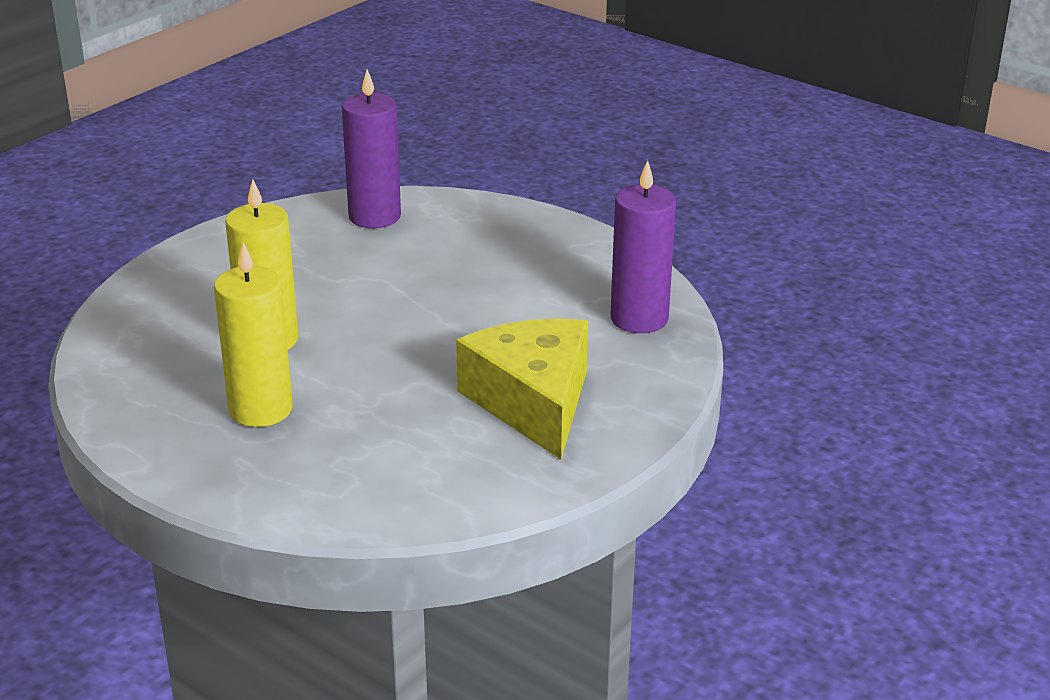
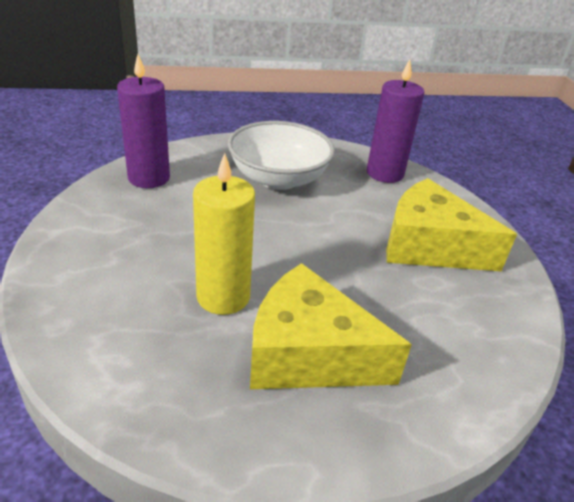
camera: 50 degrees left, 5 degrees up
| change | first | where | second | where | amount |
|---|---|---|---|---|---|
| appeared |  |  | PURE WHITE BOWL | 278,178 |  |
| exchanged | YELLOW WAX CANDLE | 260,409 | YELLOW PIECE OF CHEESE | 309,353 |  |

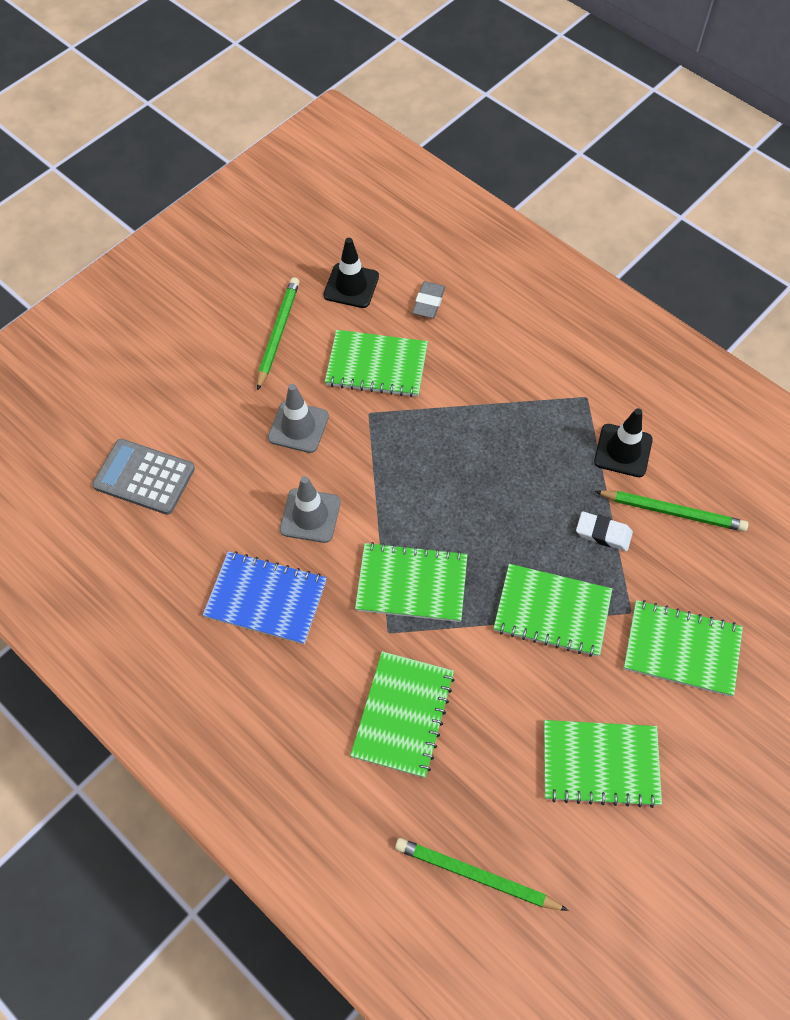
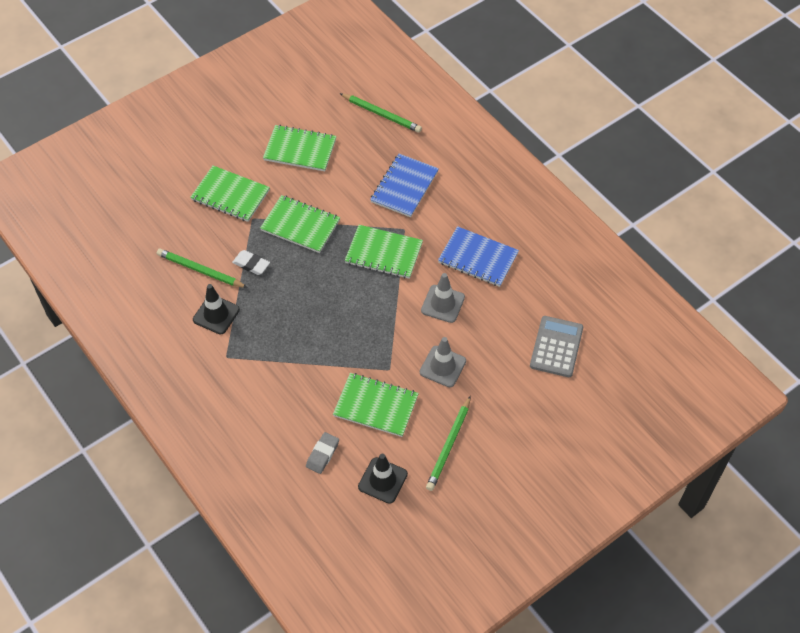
camera: 170 degrees left, 5 degrees down
| change | first | where | second | where | amount |
|---|---|---|---|---|---|
| colour | GREEN EXERCISE BOOK | 403,714 | BLUE EXERCISE BOOK | 404,187 |  |
| spun | GREY POCKET CALCULATOR | 144,477 |  | 556,347 | 105 degrees counterclockwise |

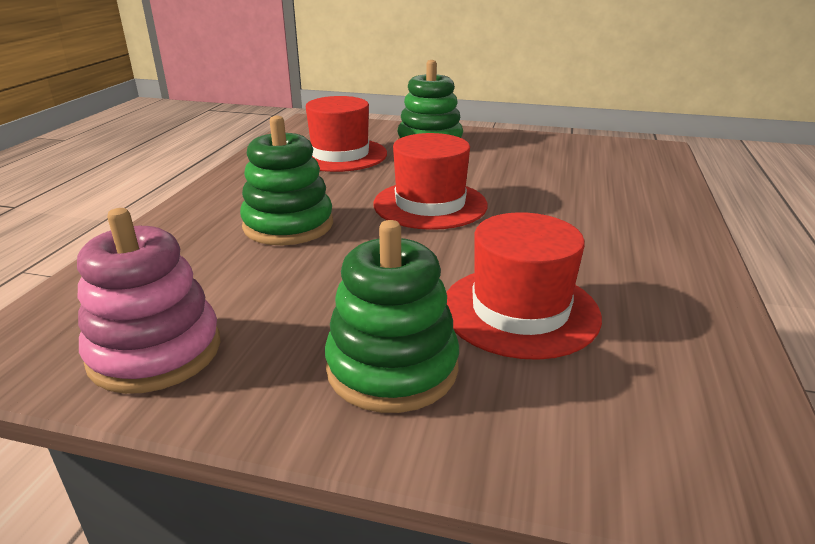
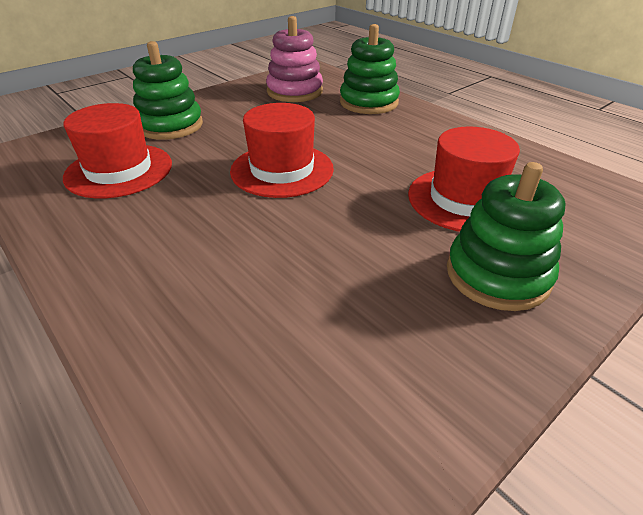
camera: 55 degrees left, 10 degrees up
| change | first | where | second | where | amount |
|---|---|---|---|---|---|
| relocated | PINK STACKING TOY | 155,352 |  | 295,92 |  |
| relocated | GREEN STACKING TOY | 288,225 |  | 368,102 |  |

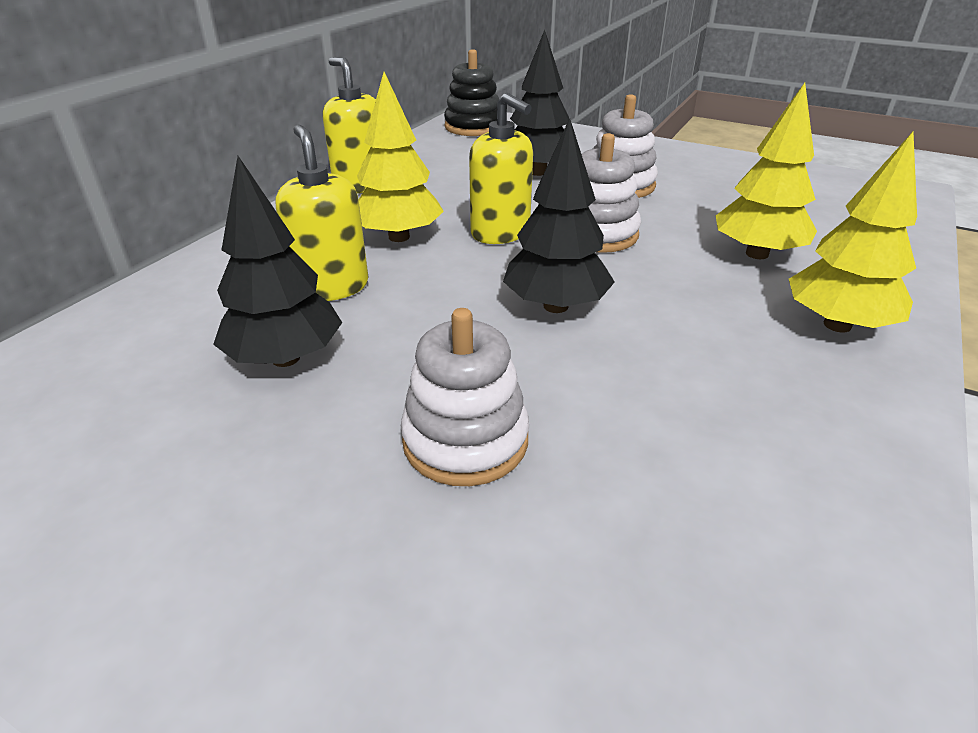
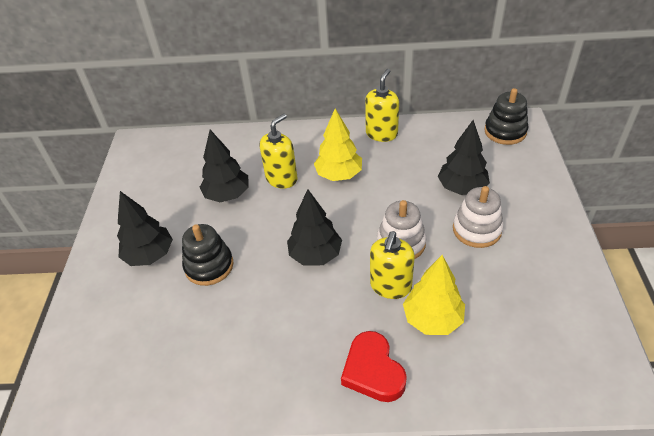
camera: 65 degrees right, 10 degrees up
| change | first | where | second | where | amount |
|---|---|---|---|---|---|
| appeared |  |  | JET-BLACK TREE | 150,255 |  |
| colour | PURE WHITE STACKING TOY | 465,440 | JET-BLACK STACKING TOY | 209,266 |  |
| exchanged | YELLOW TREE | 837,325 | SCARLET HEART SHAPE | 373,371 |  |
| relocated | YELLOW SOAP PUMP | 500,233 |  | 390,286 |  |

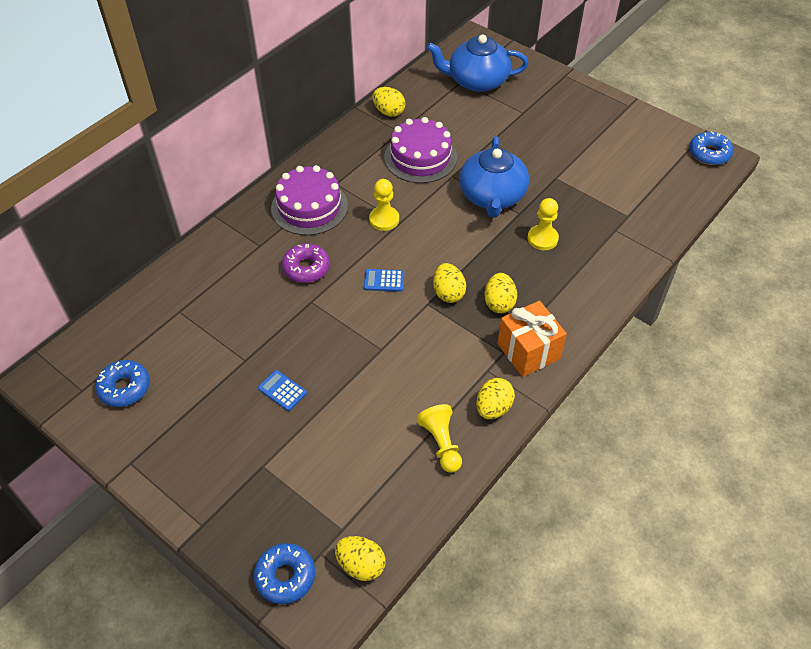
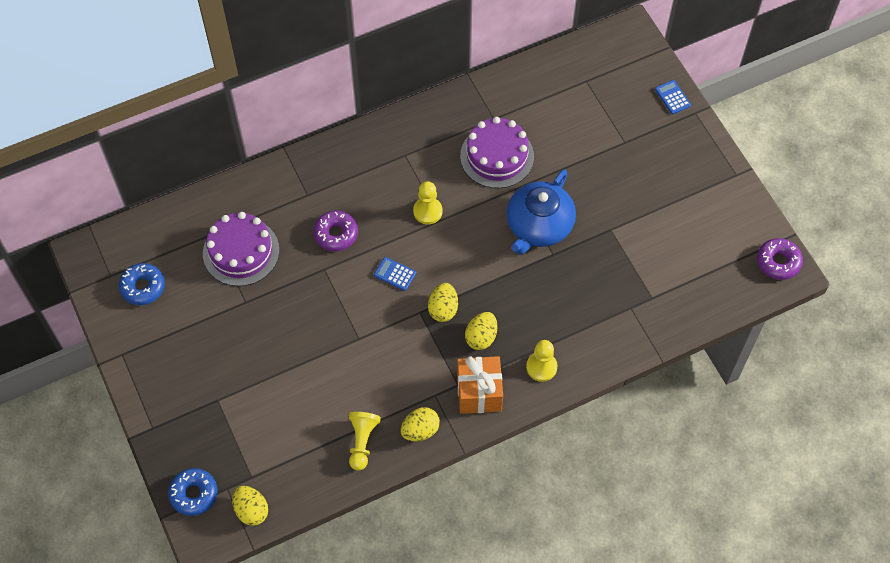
camera: 25 degrees right, 10 degrees up
| change | first | where | second | where | amount |
|---|---|---|---|---|---|
| relocated | PURPLE CAKE | 309,207 |  | 241,252 |  |
| relocated | YELLOW GAME PAWN | 542,239 |  | 541,367 |  |
| relocated | BLUE POCKET CALCULATOR | 282,391 |  | 672,97 |  |
| colour | BLUE GLAZED DONUT | 709,153 | PURPLE GLAZED DONUT | 778,262 |  |
| missing | YELLOW EGG SHAPE | 389,112 |  |  |  |
| missing | BLUE TEAPOT | 477,81 |  |  |  |

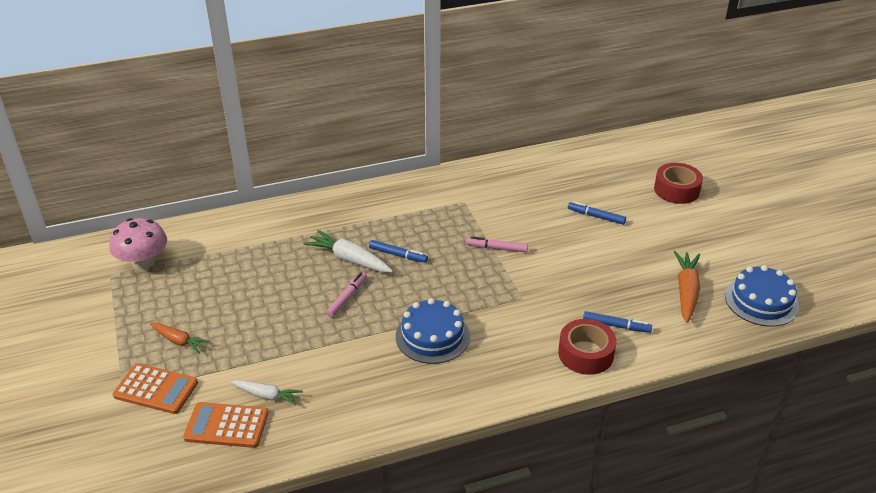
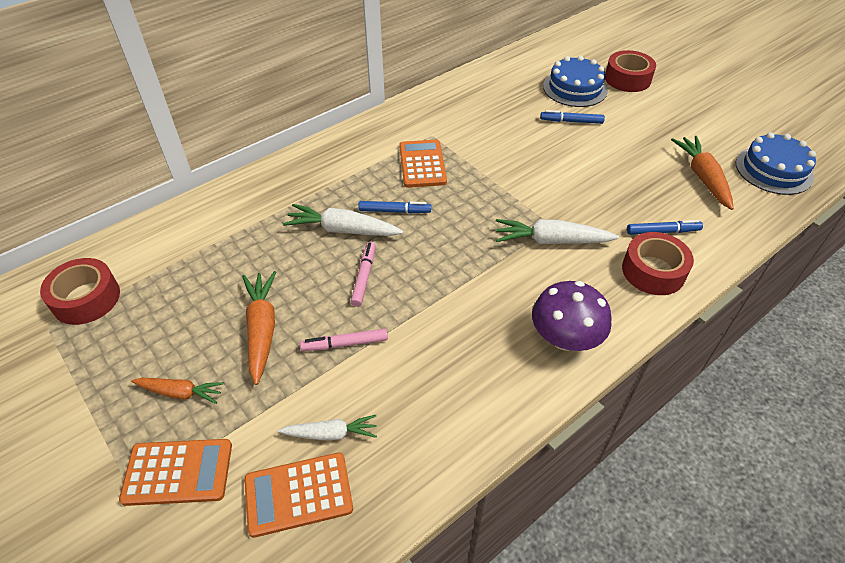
camera: 20 degrees left, 10 degrees up
| change | first | where | second | where | amount |
|---|---|---|---|---|---|
| exchanged | PINK TOADSTOOL | 143,262 | SCARLET TAPE | 86,298 |  |
| appeared |  |  | ORANGE TOY CARROT | 262,329 |  |
| relocated | PINK FELT PEN | 497,248 |  | 345,344 |  |
| appeared |  |  | ORANGE POCKET CALCULATOR | 422,164 |  |
| appeared |  |  | PURE WHITE TOY CARROT | 551,241 |  |
| appeared |  |  | PURPLE TOADSTOOL | 565,338 |  |
| relocated | BLUE CAKE | 432,336 |  | 575,88 |  |

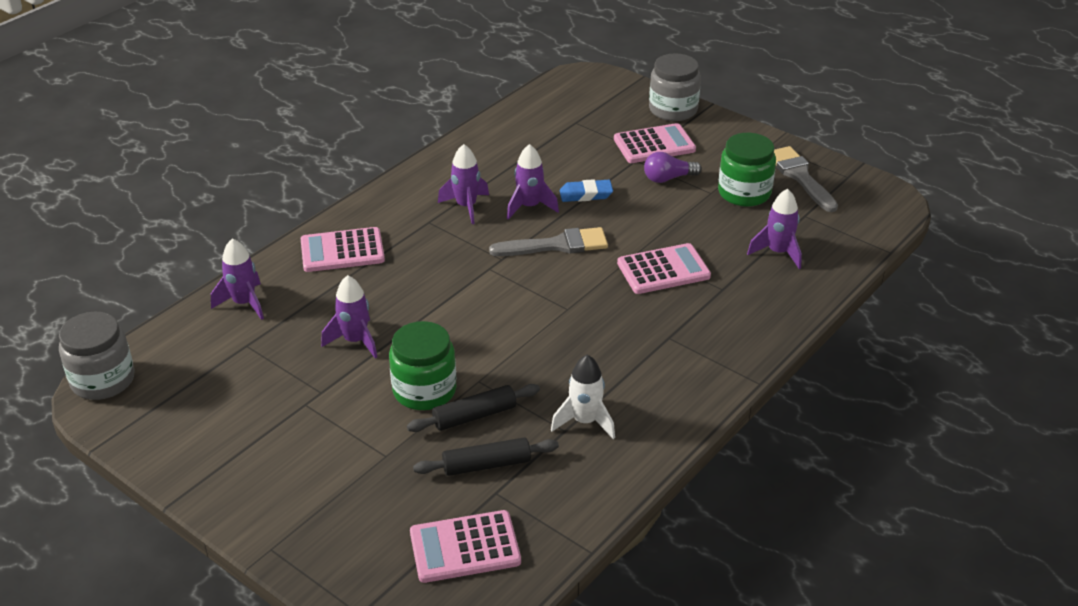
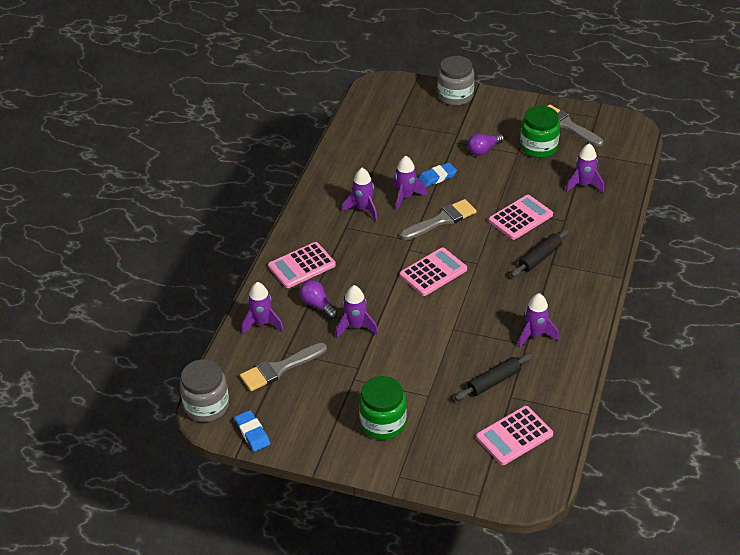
camera: 20 degrees left, 5 degrees up
| change | first | where | second | where | amount |
|---|---|---|---|---|---|
| appeared |  |  | BLUE GUM ERASER | 252,433 |  |
| appeared |  |  | GREY BRUSH | 279,368 |  |
| appeared |  |  | PURPLE BULB | 317,305 |  |
| relocated | GREEN PRESERVE JAR | 424,390 |  | 383,423 |  |
| relocated | PINK POCKET CALCULATOR | 654,145 |  | 433,272 |  |
| relocated | JET-BLACK DOUGH ROLLER | 474,416 |  | 540,257 |  |
| colour | PURE WHITE TOY ROCKET | 585,421 | PURPLE TOY ROCKET | 535,335 |  |

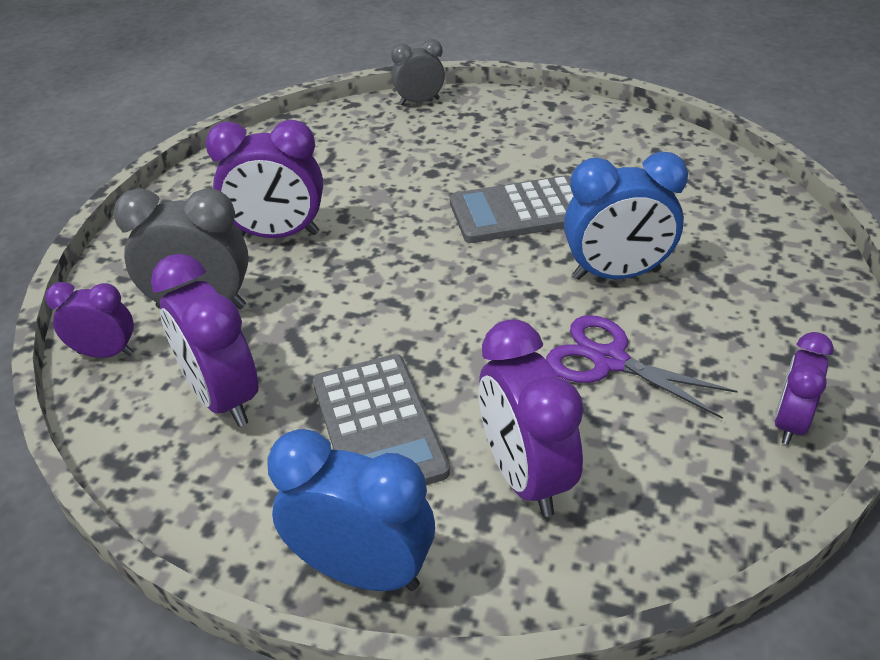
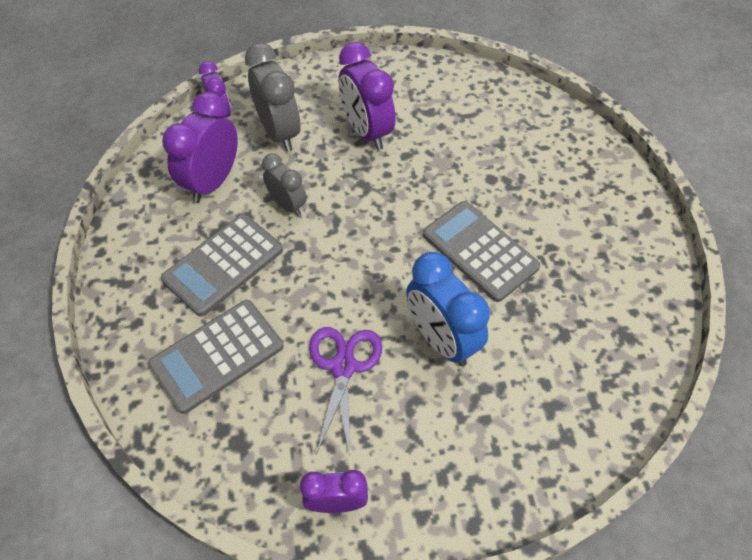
camera: 60 degrees right, 15 degrees up
| change | first | where | second | where | amount |
|---|---|---|---|---|---|
| exchanged | PURPLE BEDSIDE CLOCK | 525,476 | GREY POCKET CALCULATOR | 217,355 |  |
| relocated | GREY BEDSIDE CLOCK | 419,102 |  | 287,205 |  |
| missing | BLUE BEDSIDE CLOCK | 362,570 |  |  |  |

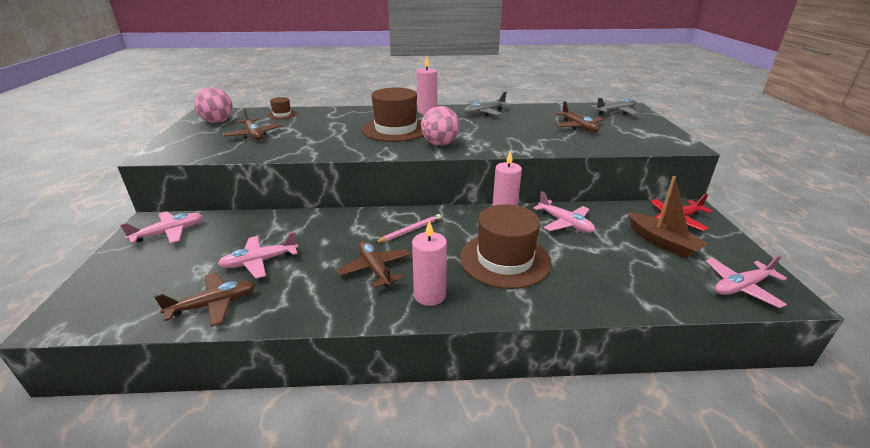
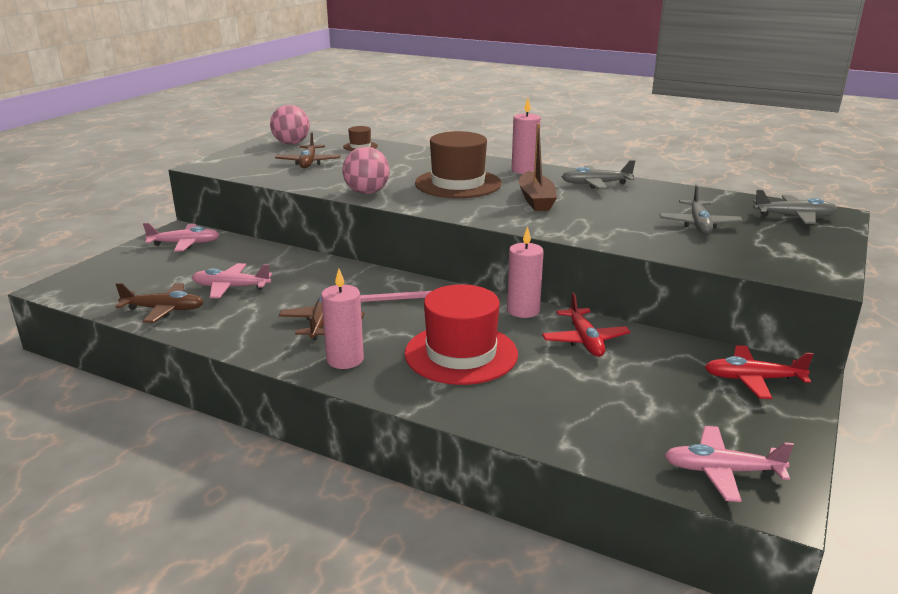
camera: 30 degrees right, 5 degrees down
| change | first | where | second | where | amount |
|---|---|---|---|---|---|
| relocated | PINK PLAY BALL | 440,144 |  | 367,192 |  |
| colour | DARK BROWN TALL HAT | 504,260 | SCARLET TALL HAT | 461,354 |  |
| relocated | DARK BROWN BOAT | 662,242 |  | 536,200 |  |
| colour | PINK TOY PLANE | 565,223 | SCARLET TOY PLANE | 585,340 |  |
| colour | DARK BROWN TOY PLANE | 578,127 | GREY TOY PLANE | 699,225 |  |

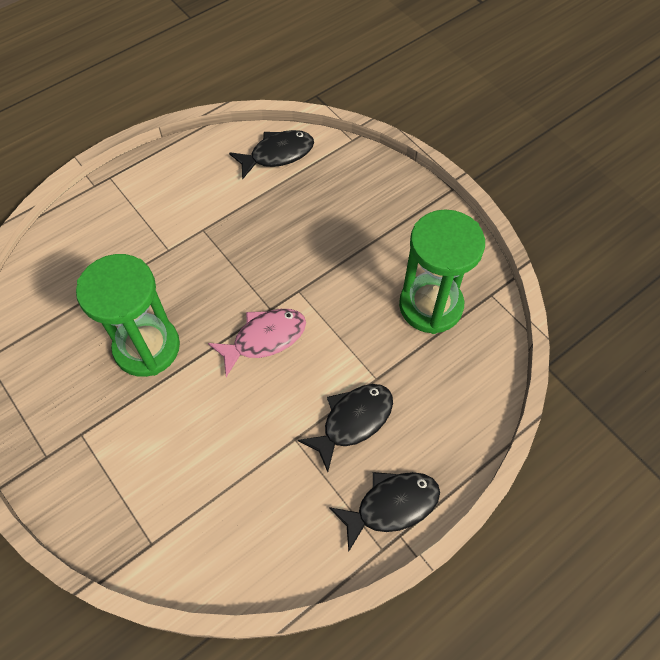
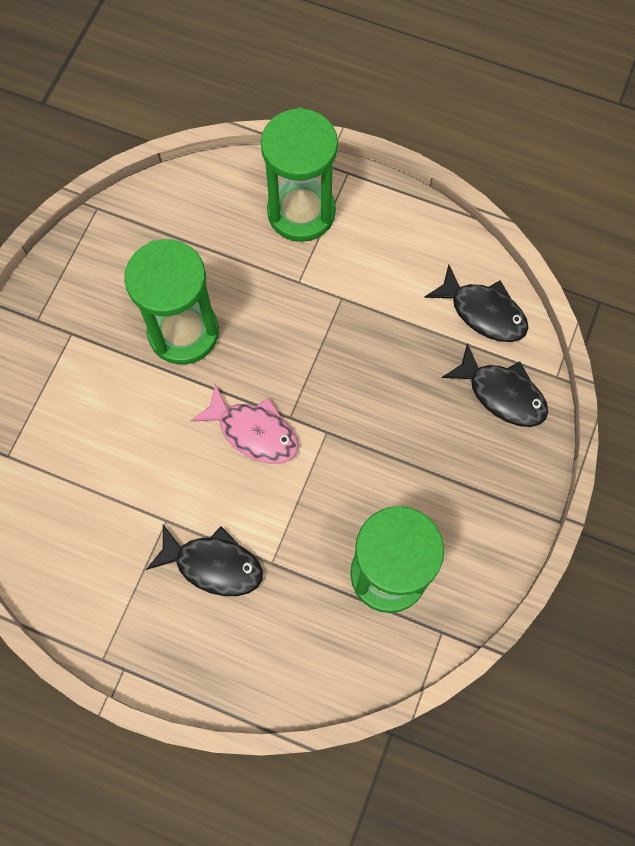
camera: 60 degrees right, 10 degrees up
| change | first | where | second | where | amount |
|---|---|---|---|---|---|
| appeared |  |  | GREEN SAND TIMER | 301,212 |  |
| relocated | JET-BLACK FISH FIGURE | 391,506 |  | 502,394 |  |

